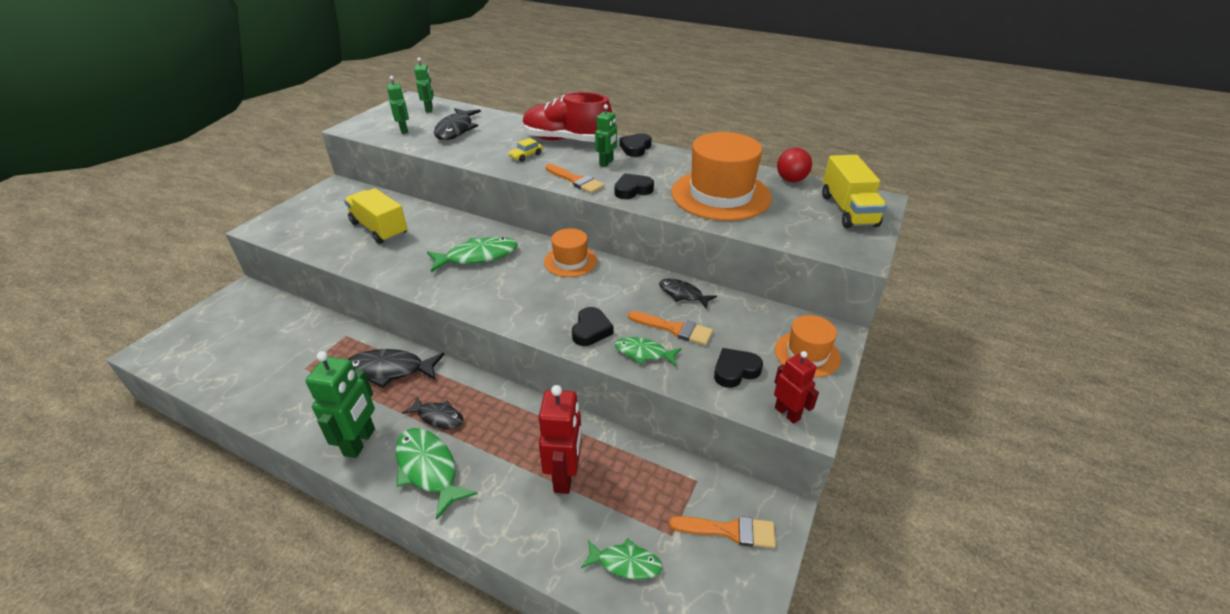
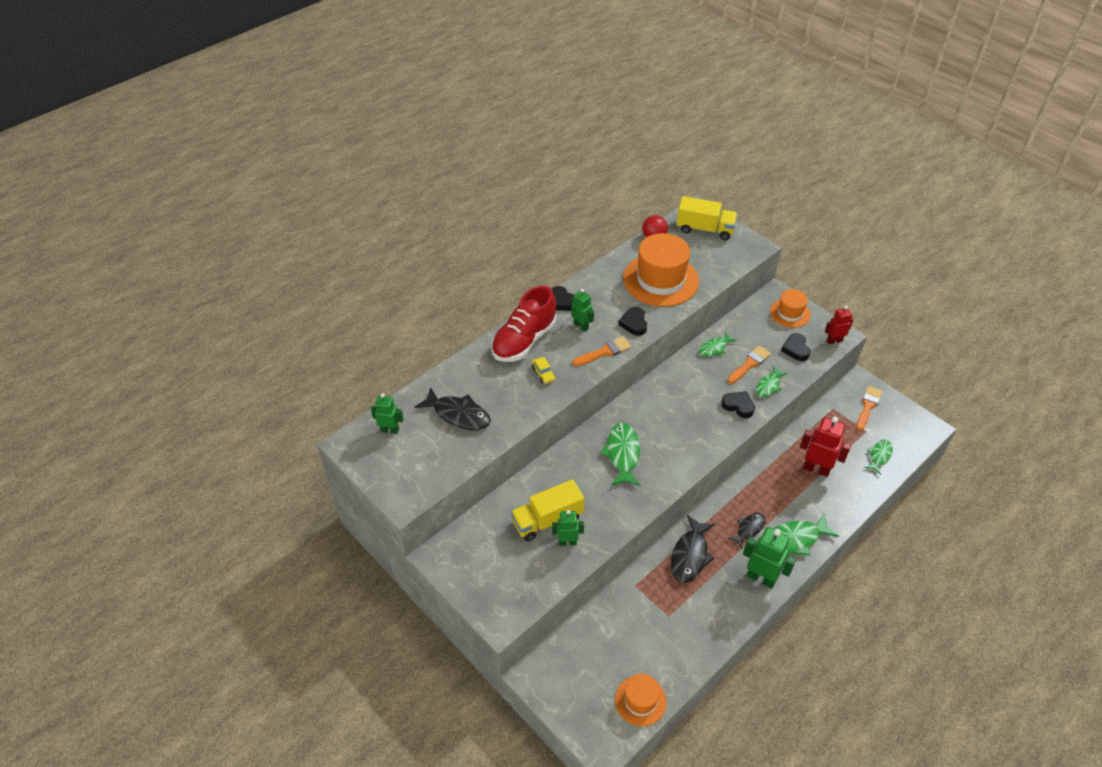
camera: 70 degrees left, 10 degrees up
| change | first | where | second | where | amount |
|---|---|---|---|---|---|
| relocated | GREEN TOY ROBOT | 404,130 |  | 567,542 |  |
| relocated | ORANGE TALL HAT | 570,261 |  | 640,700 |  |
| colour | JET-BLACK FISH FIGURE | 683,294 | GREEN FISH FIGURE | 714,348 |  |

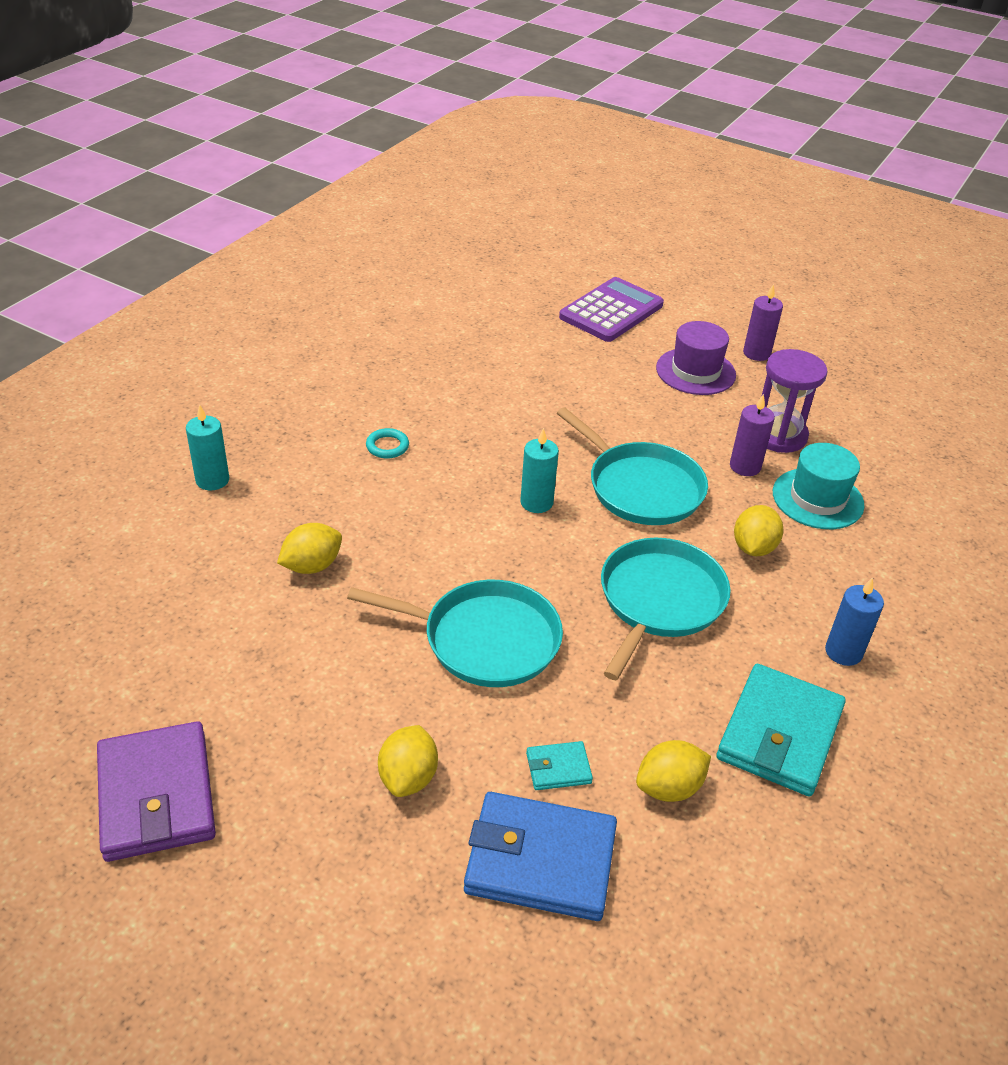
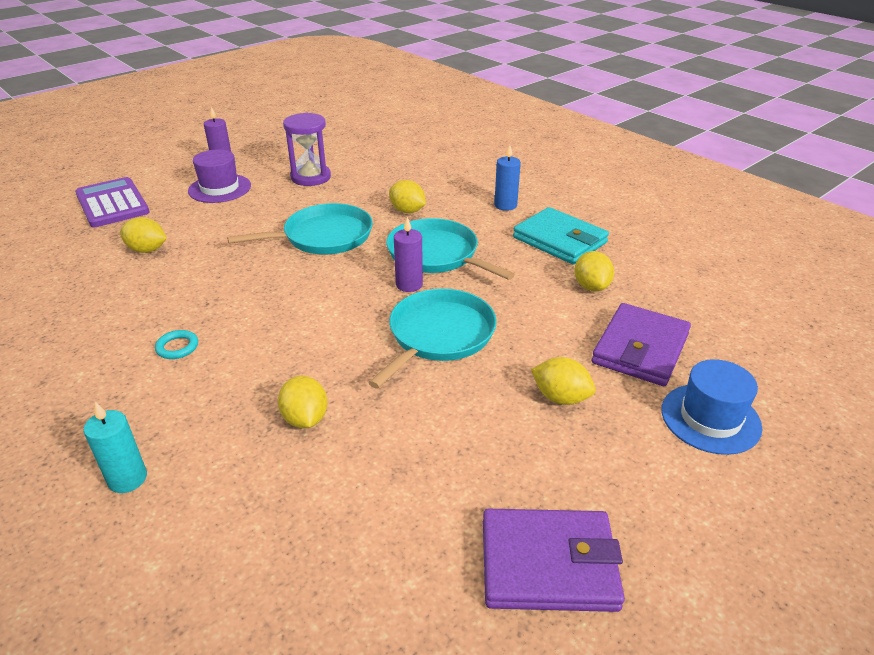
camera: 70 degrees left, 5 degrees down
| change | first | where | second | where | amount |
|---|---|---|---|---|---|
| appeared |  |  | YELLOW LEMON | 147,250 |  |
| relocated | PURPLE WAX CANDLE | 745,466 |  | 409,284 |  |
| colour | BLUE BILLFOLD | 540,860 | PURPLE BILLFOLD | 640,348 |  |
| appeared |  |  | BLUE TALL HAT | 710,418 |  |
| missing | TEAL WAX CANDLE | 536,502 |  |  |  |
| missing | TEAL BILLFOLD | 558,768 |  |  |  |
| missing | TEAL TALL HAT | 817,499 |  |  |  |

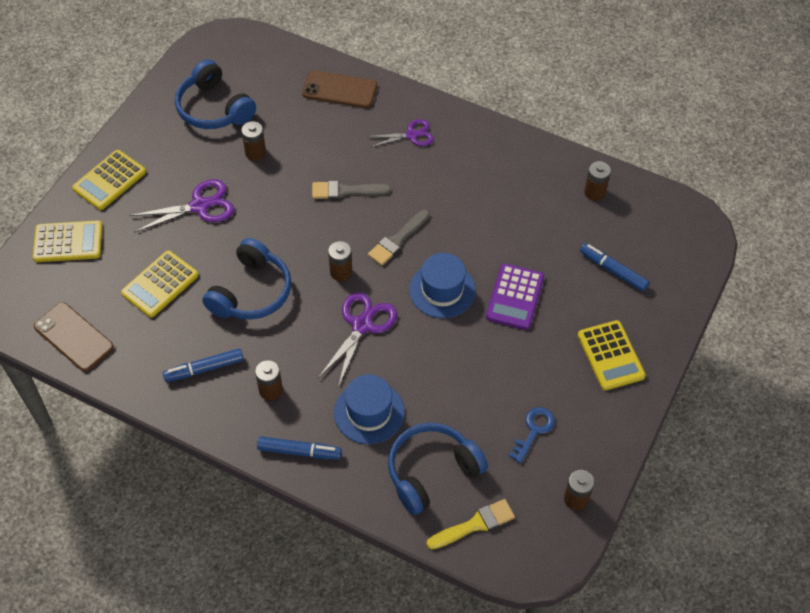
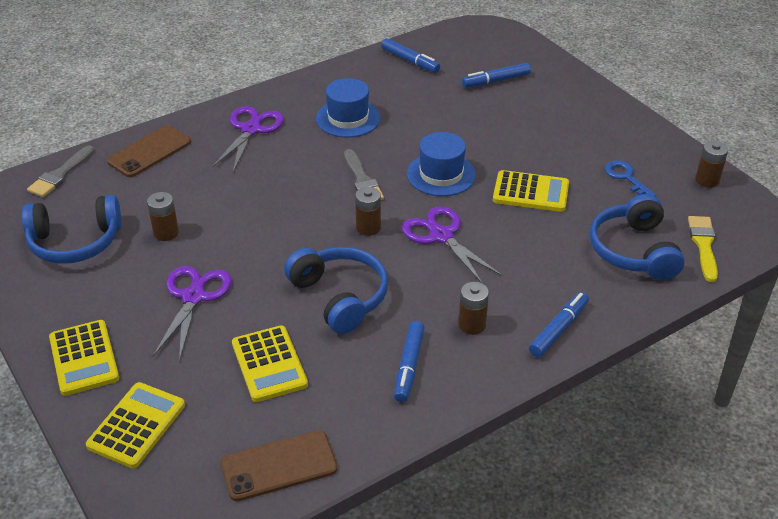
camera: 60 degrees left, 15 degrees down
| change | first | where | second | where | amount |
|---|---|---|---|---|---|
| relocated | GREY BRUSH | 345,191 |  | 60,174 |  |
| size | PURPLE SCISSORS | 411,135 |  | 251,129 | x1.51 |
| relocated | BLUE TALL HAT | 369,412 |  | 348,118 |  |
| exchanged | DARK BROWN BATTERY | 594,192 | BLUE FELT PEN | 410,61 |  |
| relocated | YELLOW POCKET CALCULATOR | 610,356 |  | 530,192 |  |
| missing | PURPLE POCKET CALCULATOR | 515,297 |  |  |  |

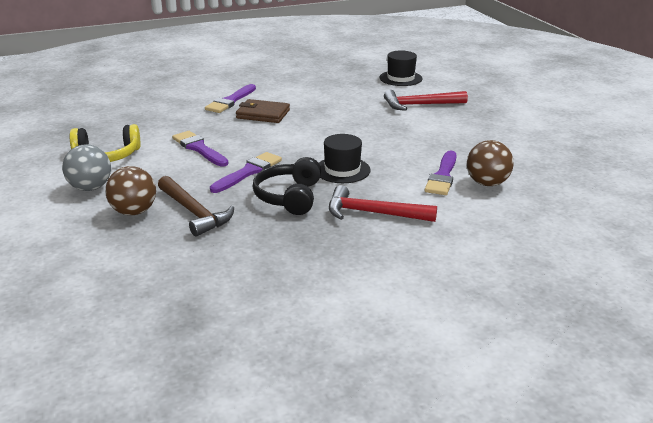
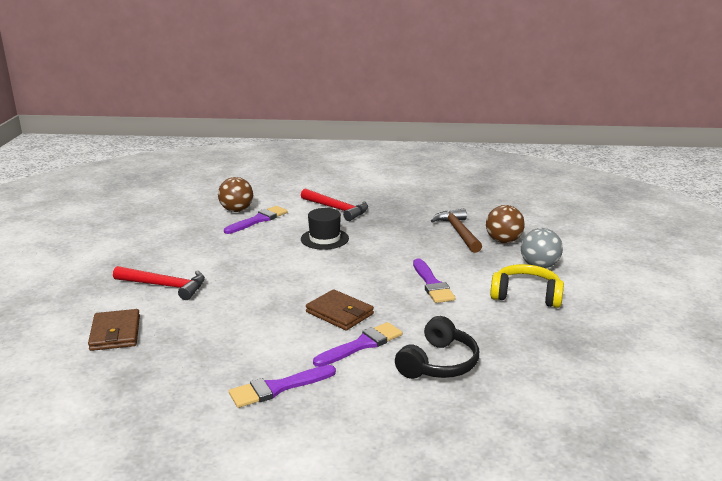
camera: 155 degrees left, 5 degrees down
| change | first | where | second | where | amount |
|---|---|---|---|---|---|
| exchanged | JET-BLACK TALL HAT | 400,78 | DARK BROWN BILLFOLD | 115,333 |  |
| relocated | PURPLE BRUSH | 248,172 |  | 278,388 |  |
| relocated | JET-BLACK HEADSET | 289,197 |  | 439,363 |  |

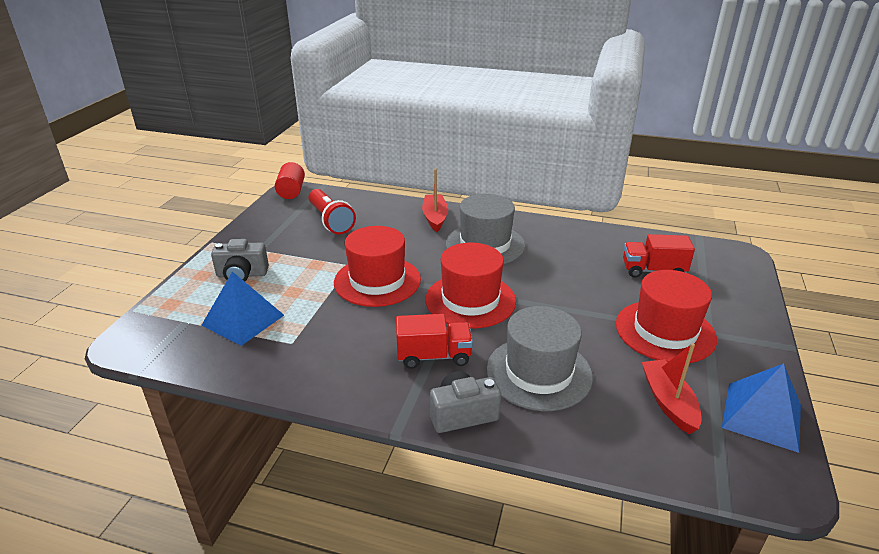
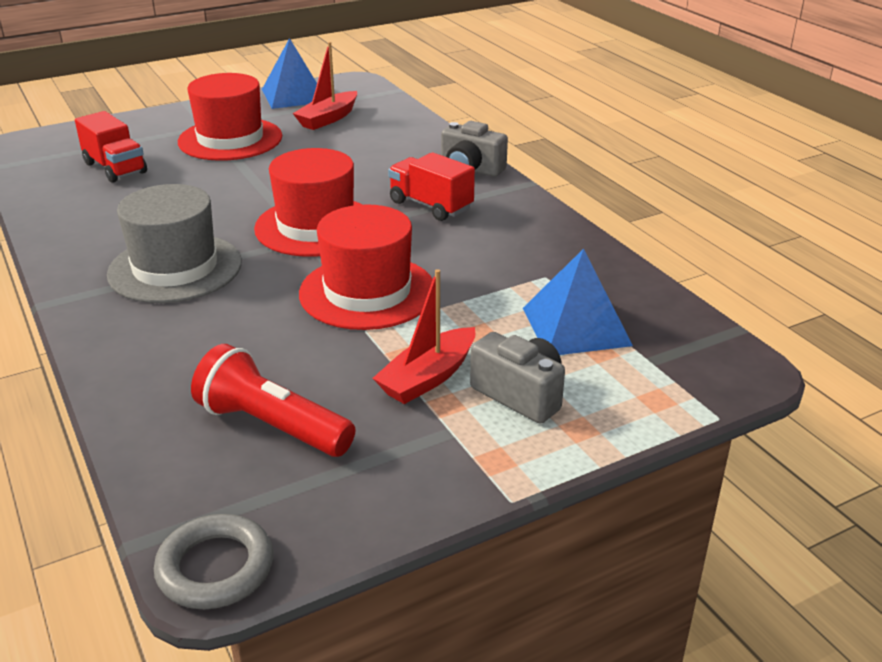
camera: 135 degrees left, 0 degrees up
| change | first | where | second | where | amount |
|---|---|---|---|---|---|
| exchanged | SCARLET CYLINDER SHAPE | 291,191 | GREY RING | 215,568 |  |
| spun | SCARLET FLASHLIGHT | 331,221 |  | 272,426 | 75 degrees counterclockwise |
| relocated | SCARLET BOAT | 435,218 |  | 428,377 |  |
| missing | GREY TALL HAT | 538,372 |  |  |  |

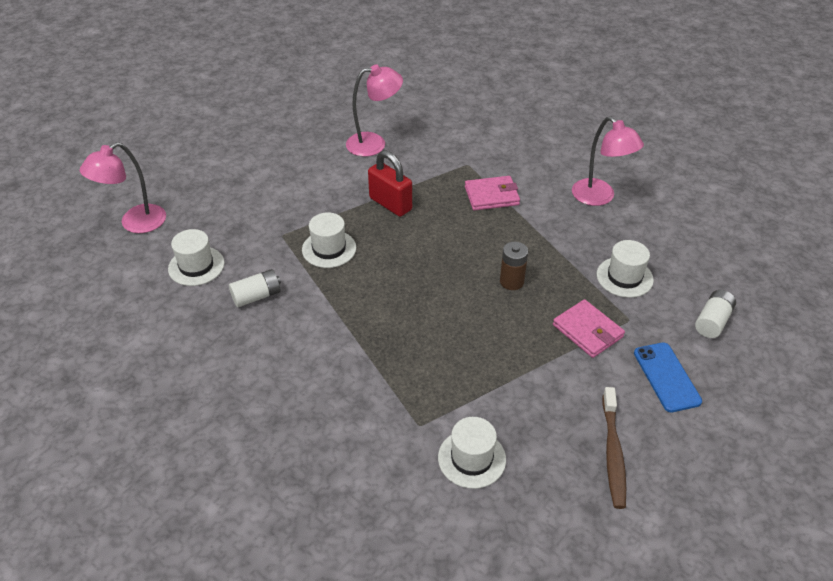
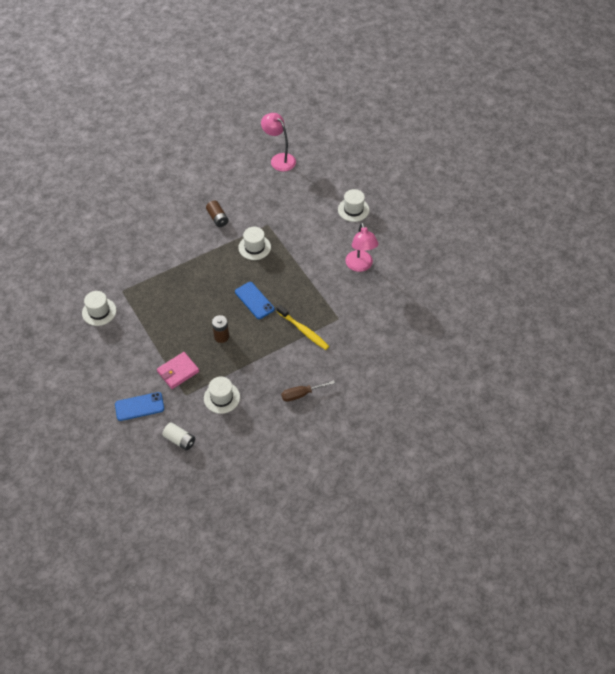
camera: 90 degrees right, 10 degrees up
| change | first | where | second | where | amount |
|---|---|---|---|---|---|
| colour | PURE WHITE BATTERY | 257,296 | DARK BROWN BATTERY | 217,218 |  |
| appeared |  |  | BLUE MOBILE PHONE | 254,300 |  |
| exchanged | PINK BILLFOLD | 491,196 | YELLOW TOOTH BRUSH | 303,330 |  |
| exchanged | PINK DESK LAMP | 599,197 | DARK BROWN SCREWDRIVER | 301,394 |  |
| relocated | PURE WHITE TALL HAT | 196,266 |  | 353,210 |  |
| missing | SCARLET SMALL LOCK | 390,204 |  |  |  |
| missing | DARK BROWN TOOTH BRUSH | 613,453 |  |  |  |

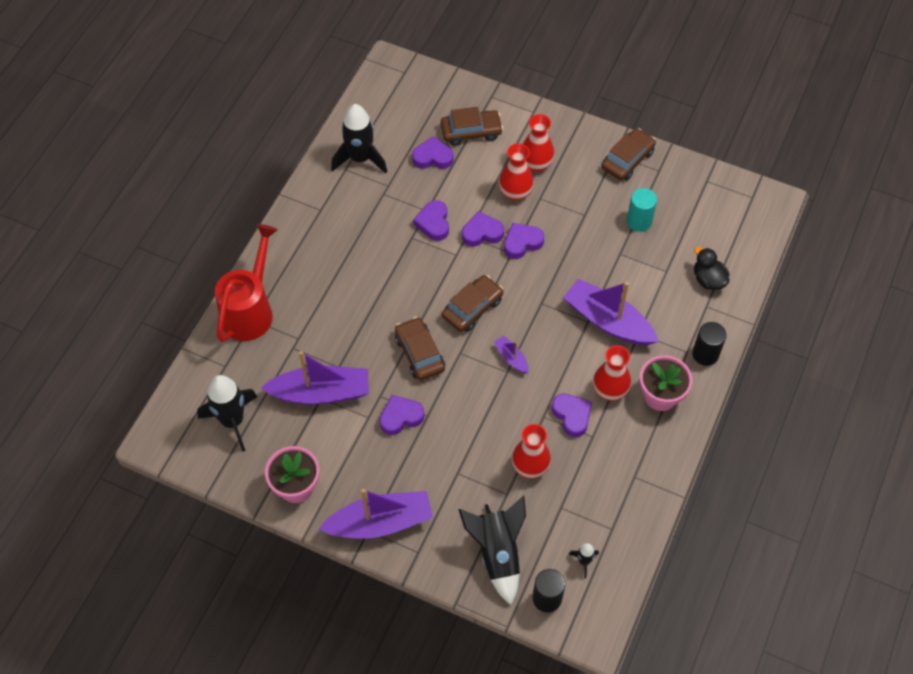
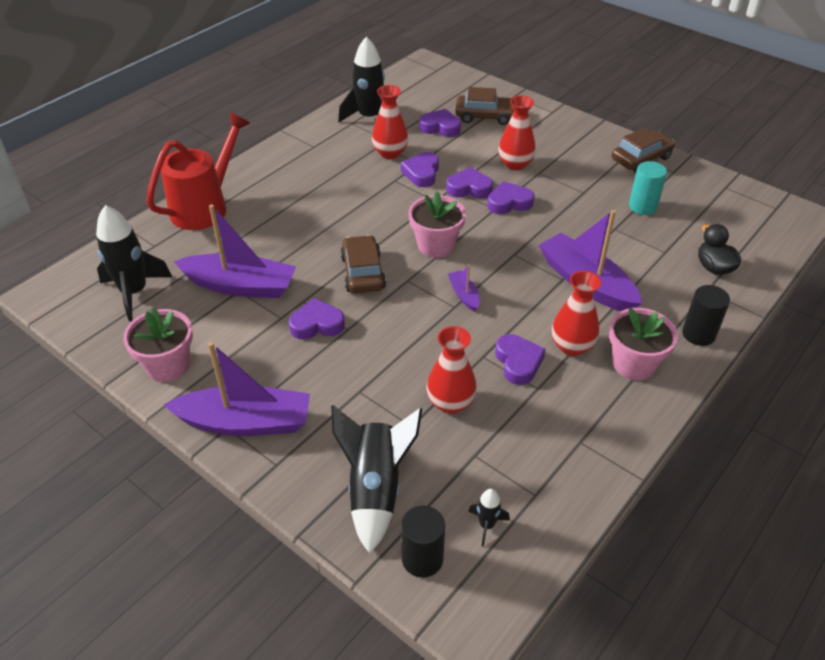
camera: 15 degrees right, 15 degrees down
| change | first | where | second | where | amount |
|---|---|---|---|---|---|
| relocated | SCARLET FLOWER VASE | 536,163 |  | 390,153 |  |
| exchanged | DARK BROWN TOY CAR | 472,308 | PINK FLOWER POT | 436,245 |  |

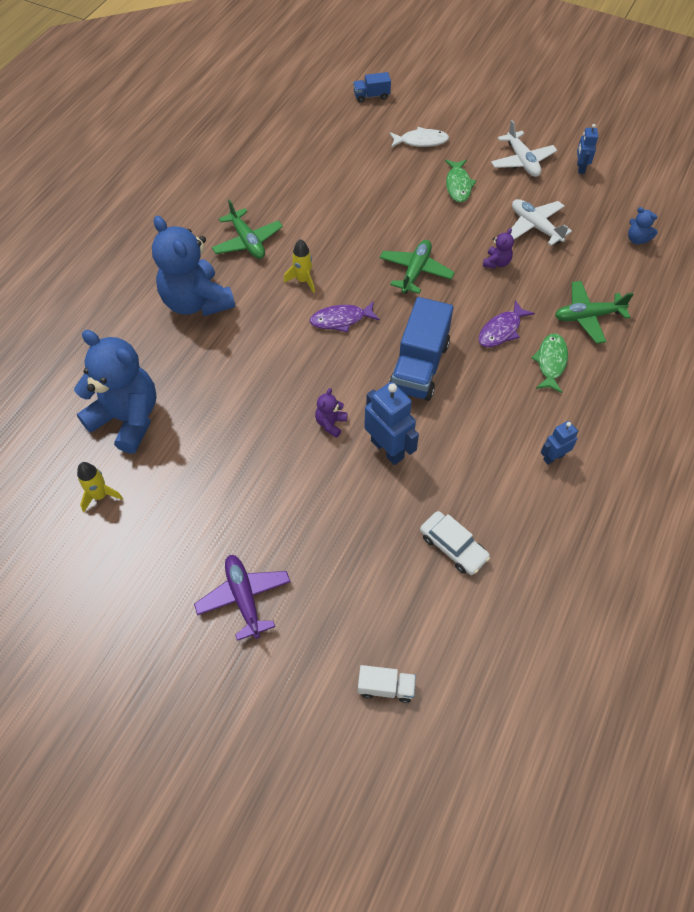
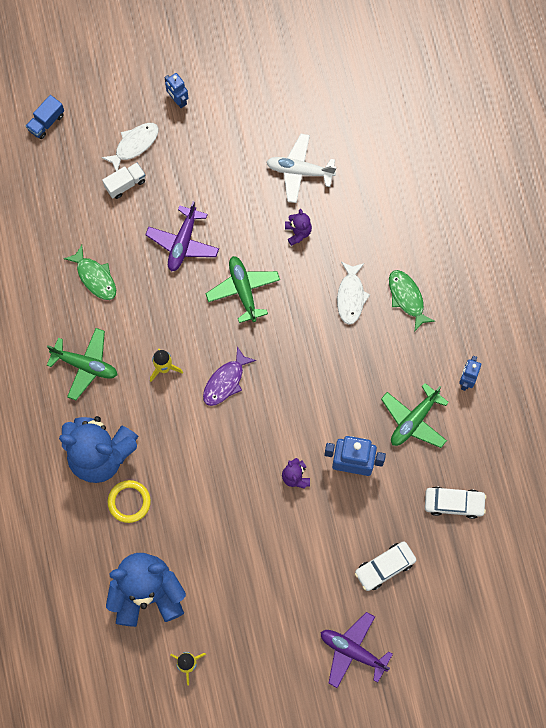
camera: 40 degrees left, 15 degrees up
| change | first | where | second | where | amount |
|---|---|---|---|---|---|
| relocated | GREEN FISH FIGURE | 458,185 |  | 95,277 |  |
| relocated | PURE WHITE TOY TRUCK | 386,687 |  | 125,184 |  |
| appeared |  |  | YELLOW RING | 129,502 |  |
| appeared |  |  | PURPLE TOY PLANE | 183,243 |  |
| relocated | BLUE TOY ROBOT | 580,168 |  | 178,100 |  |
| colour | PURPLE FISH FIGURE | 501,330 | PURE WHITE FISH FIGURE | 351,296 |  |
| appeared |  |  | PURE WHITE TOY CAR | 385,567 |  |
| relocated | GREEN TOY PLANE | 588,316 |  | 414,420 |  |
| missing | BLUE TOY TRUCK | 419,367 |  |  |  |
| missing | PURE WHITE TOY PLANE | 522,161 |  |  |  |
| missing | BLUE TEDDY BEAR | 637,239 |  |  |  |

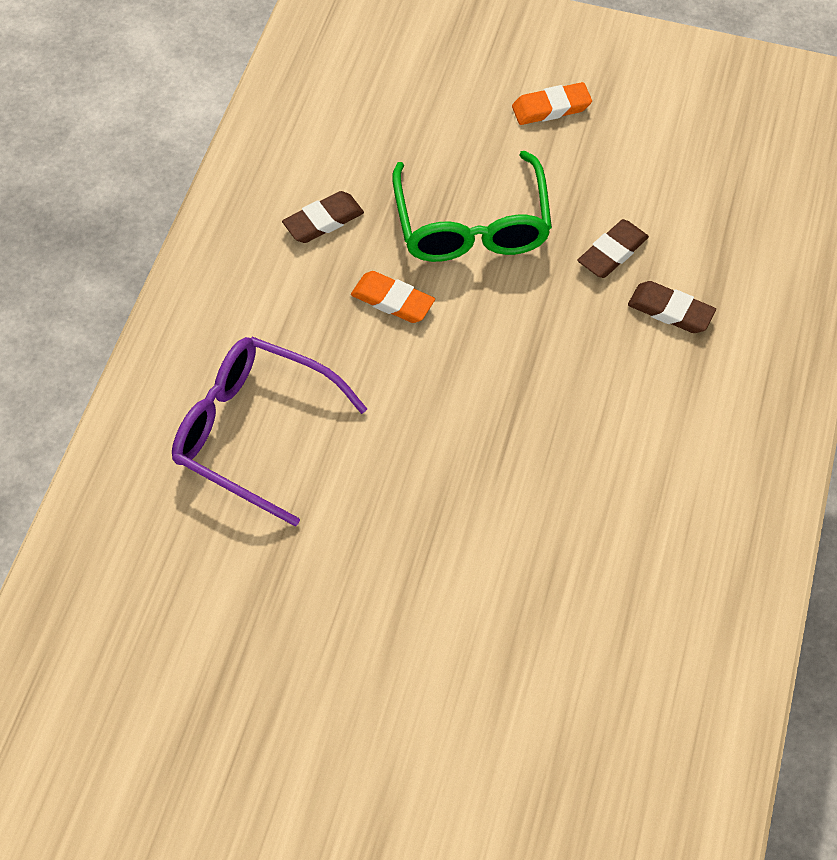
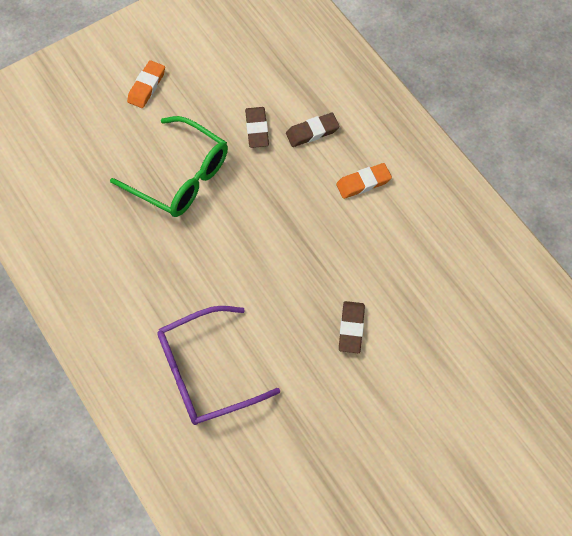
camera: 50 degrees left, 5 degrees up
| change | first | where | second | where | amount |
|---|---|---|---|---|---|
| relocated | ORANGE GUM ERASER | 392,301 |  | 363,183 |  |
| relocated | DARK BROWN GUM ERASER | 323,221 |  | 351,328 |  |

